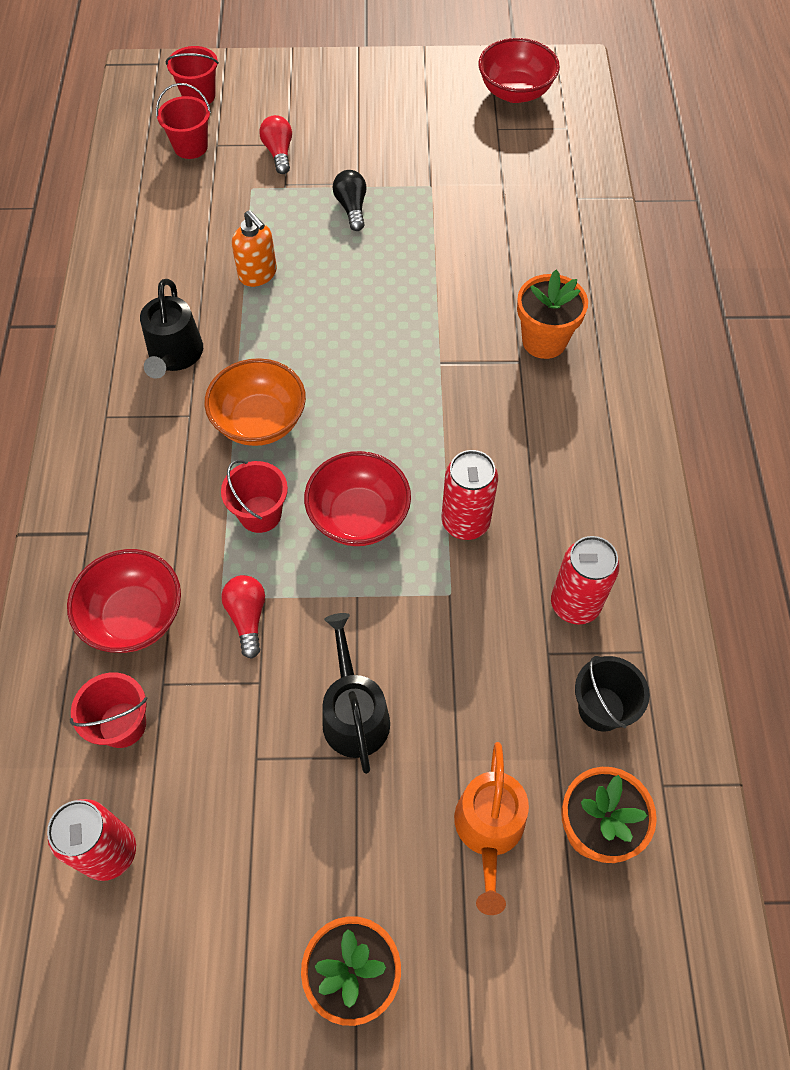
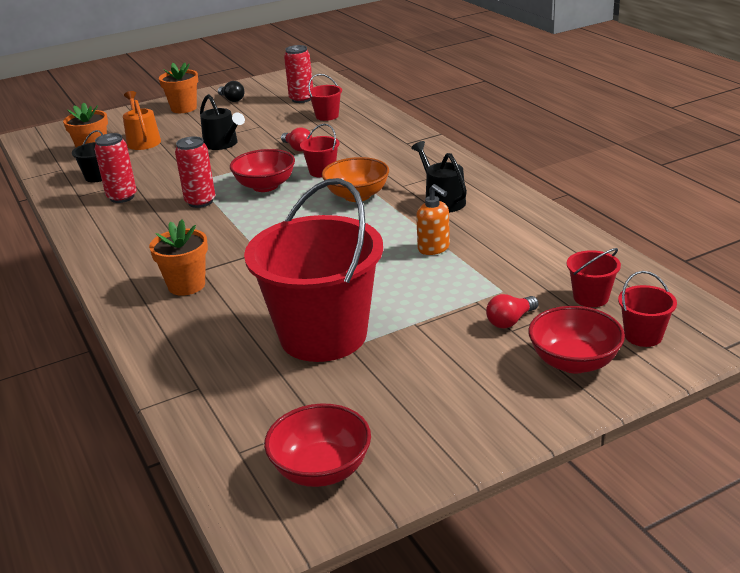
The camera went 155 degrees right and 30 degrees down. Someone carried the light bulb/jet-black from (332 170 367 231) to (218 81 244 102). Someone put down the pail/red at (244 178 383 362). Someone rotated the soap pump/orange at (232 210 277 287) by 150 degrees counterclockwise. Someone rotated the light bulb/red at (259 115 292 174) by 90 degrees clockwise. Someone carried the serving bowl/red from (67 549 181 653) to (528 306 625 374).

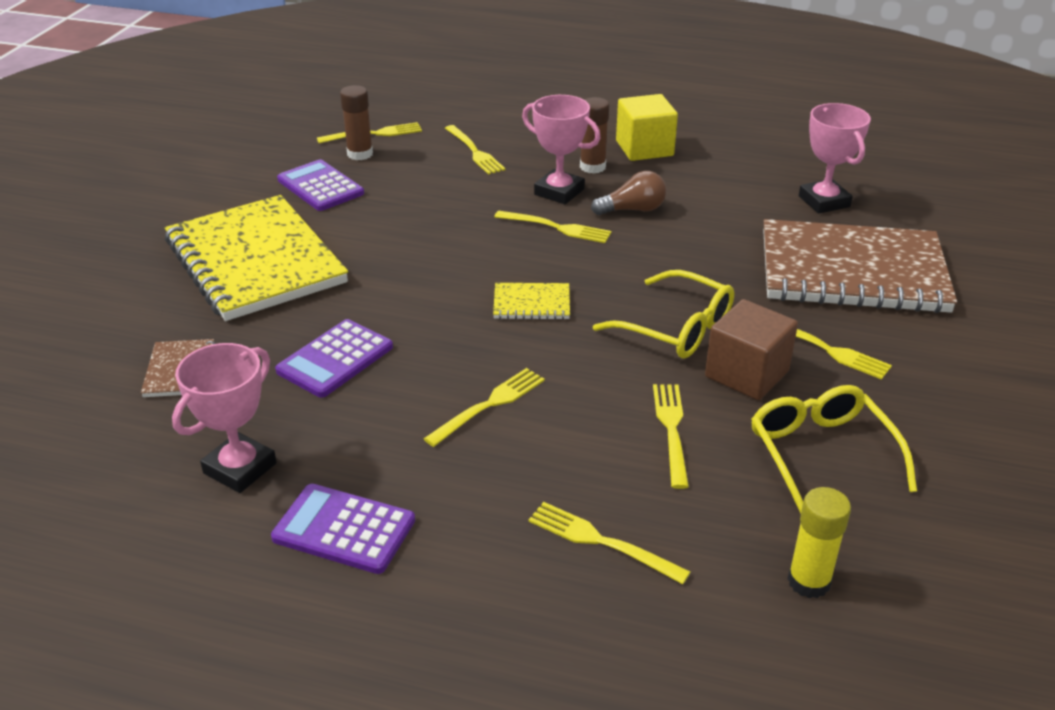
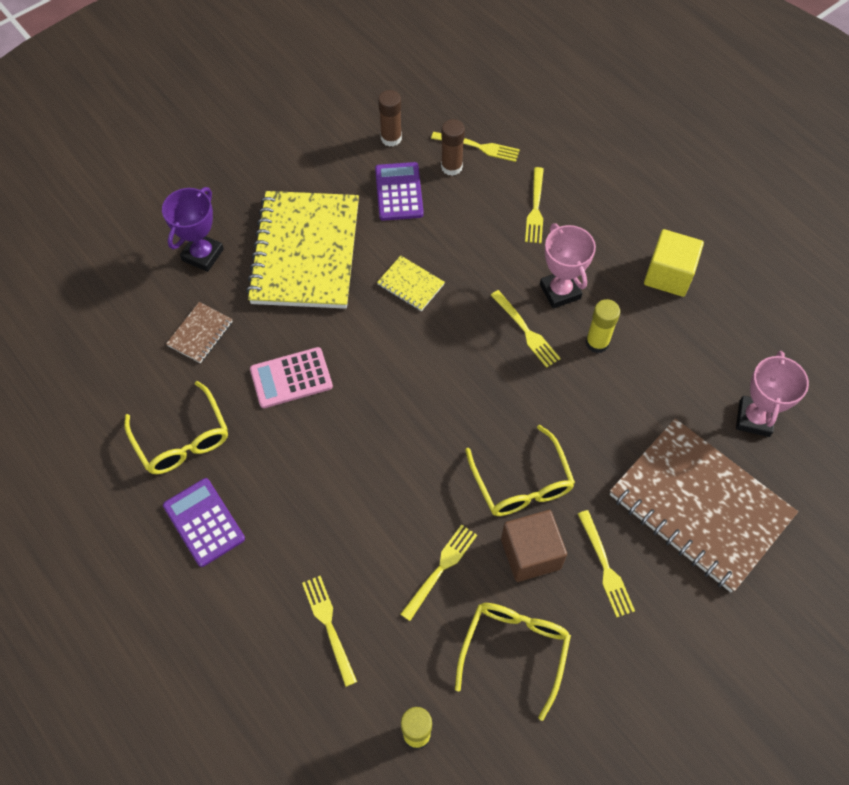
The camera went 35 degrees right and 25 degrees up. Someone swapped the trophy/rosy at (172 343 277 493) for the eyeglasses/golden at (124 381 228 474). Someone put down the trophy/royal purple at (162 187 224 272). Someone repainted the pocket calculator/royal purple at (275 319 393 398), which became the pocket calculator/rosy at (250 347 333 408). Someone carried the exercise book/golden from (493 283 570 320) to (377 256 445 311). Someone carried the stick of glue/dark brown from (580 97 609 174) to (378 90 402 147). Someone swapped the light bulb/dark brown at (591 171 666 215) for the stick of glue/golden at (585 299 620 353). Someone took away the fork/golden at (424 368 545 447).

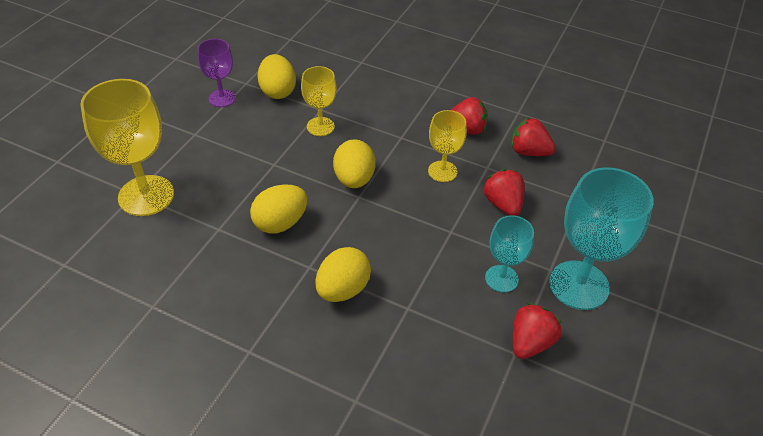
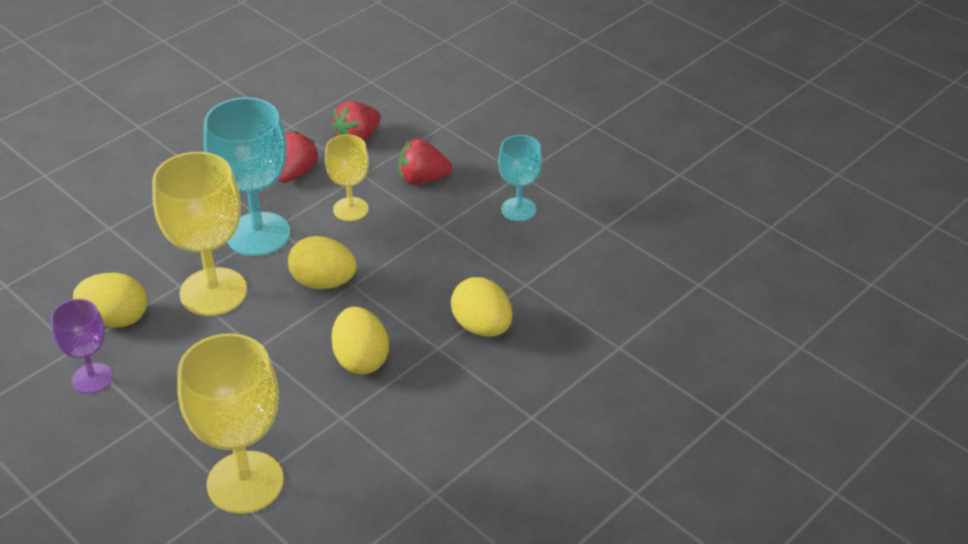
The camera went 70 degrees left and 5 degrees down. Someone scaled the wine glass/golden at (301 66 337 136) by 1.77. Someone carried the wine glass/teal from (549 167 654 310) to (204 97 290 256). Someone took away the strawberry/red at (513 303 562 359).

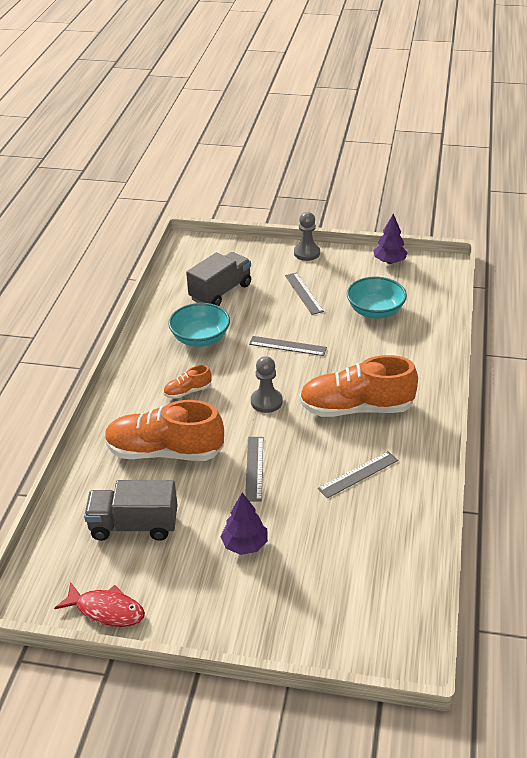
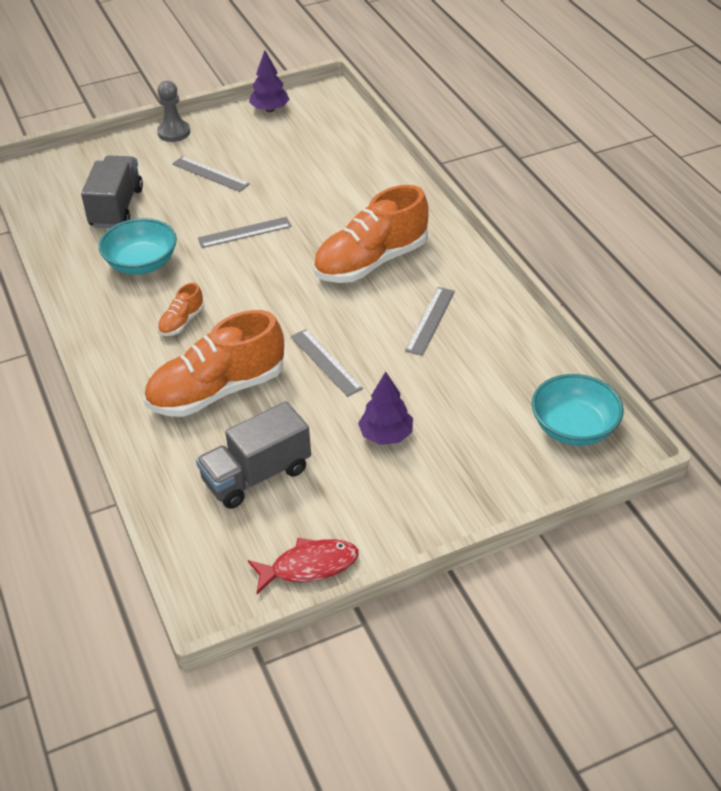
The camera went 35 degrees left and 5 degrees up. Someone carried the serving bowl/teal from (347 277 407 319) to (532 374 624 446). Someone took away the game pawn/ash-grey at (251 356 283 413).

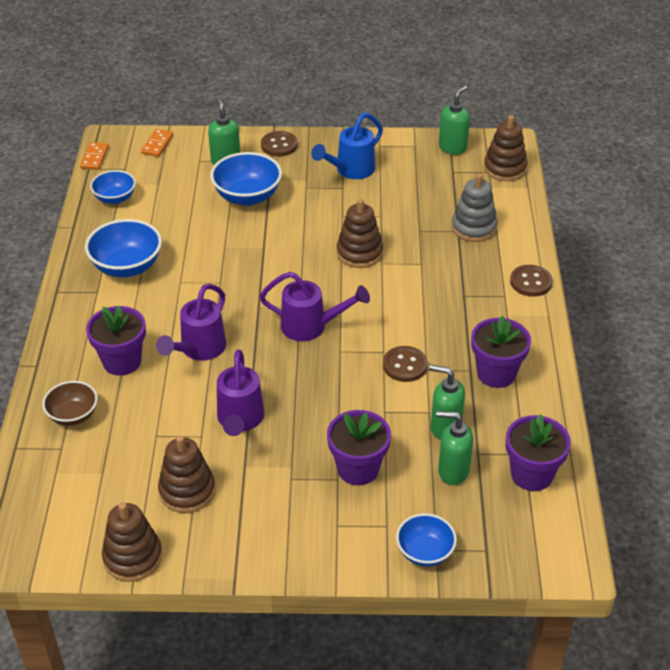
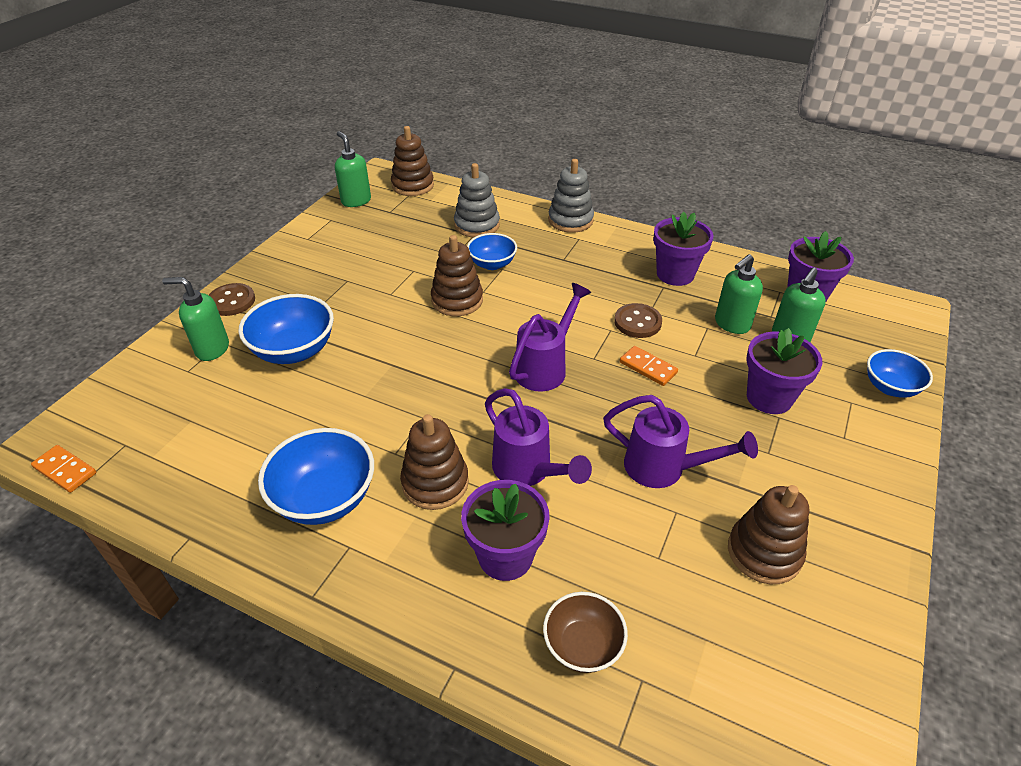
The camera went 65 degrees left and 0 degrees up. Someone carried the stacking toy/dark brown from (102 502 162 582) to (400 414 469 510). Someone carried the serving bowl/blue from (90 170 136 204) to (467 233 517 270). Someone swapped the shirt button/dark brown at (510 265 553 297) for the stacking toy/ash-grey at (548 159 594 233). Someone carried the domino piece/orange from (141 129 173 157) to (620 346 678 386). Someone took away the sprinkling can/blue at (311 113 383 179).

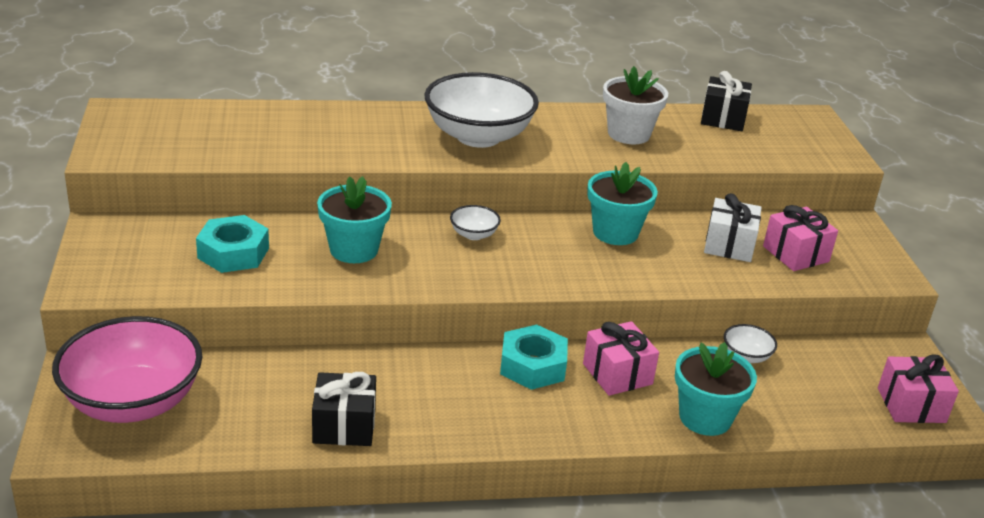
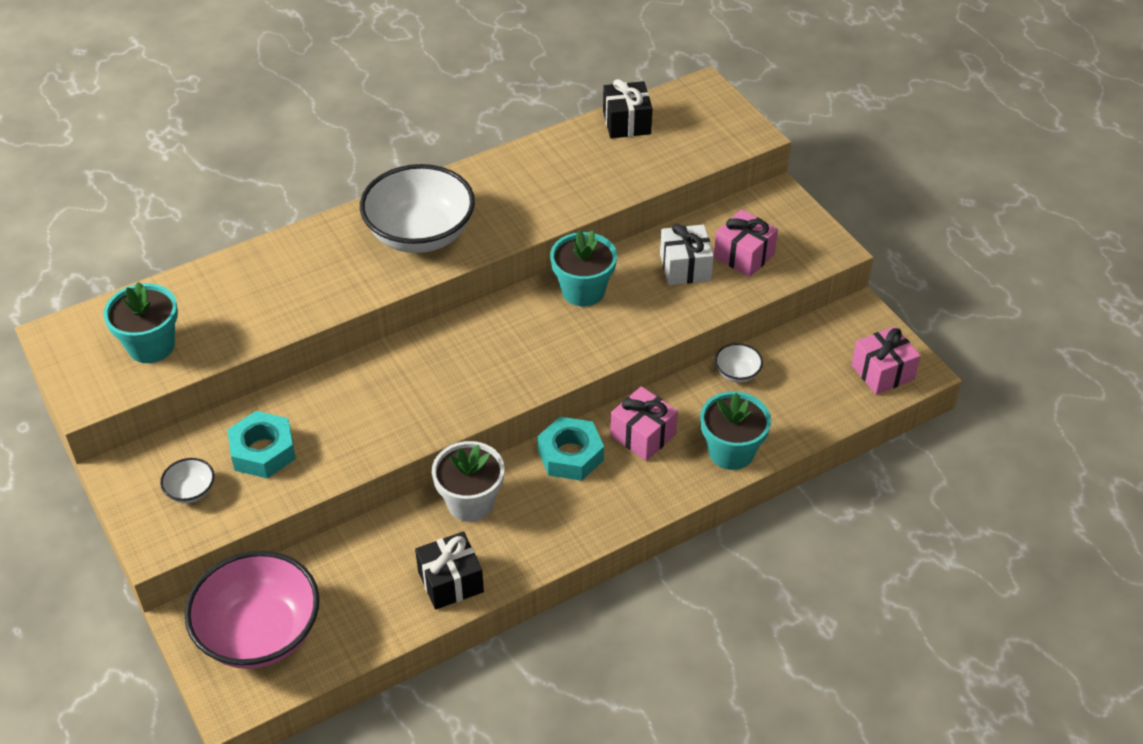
The camera went 20 degrees left and 15 degrees up. Someone carried the flower pot/teal from (317 176 392 263) to (103 282 178 363). Someone carried the serving bowl/pure white from (450 205 501 240) to (160 458 214 503). Someone carried the flower pot/pure white from (603 66 668 144) to (432 441 504 522).

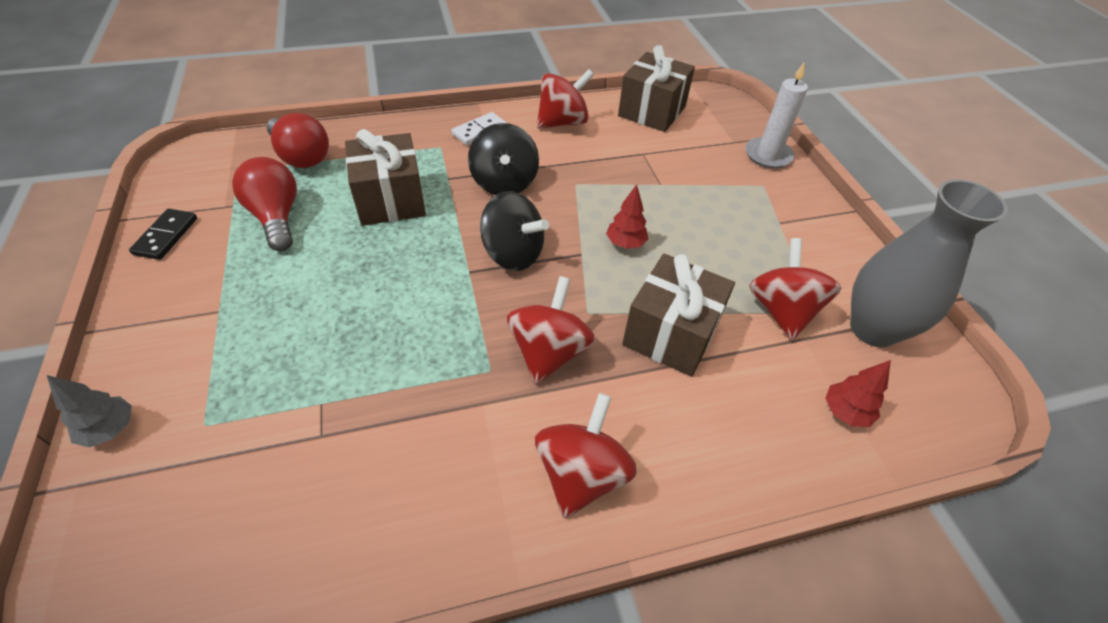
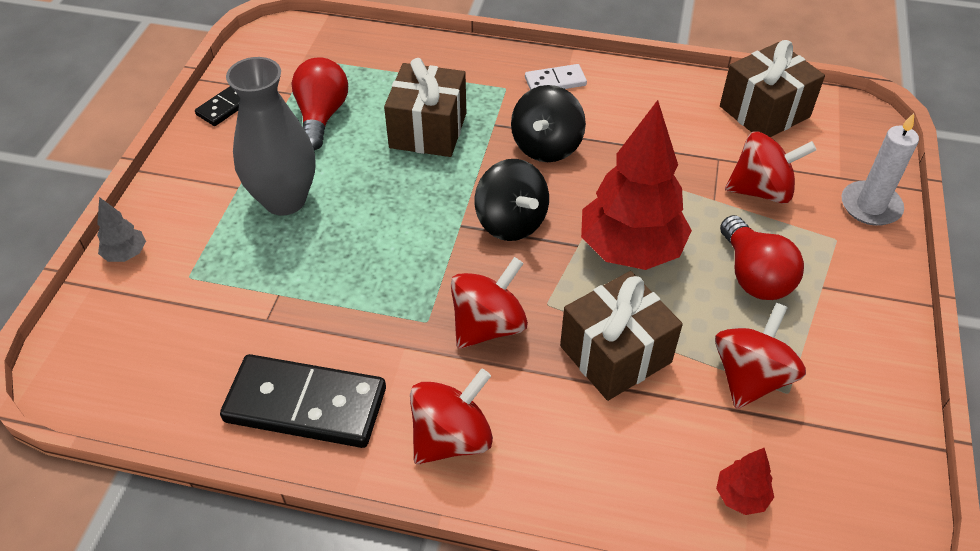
The camera went 30 degrees right and 0 degrees up. Someone put down the domino piece/jet-black at (220 354 386 448). Someone carried the vase/ash-grey from (850 179 1008 347) to (226 57 315 216). Someone scaled the toy tree/red at (606 184 648 249) by 2.35. Someone carried the light bulb/red from (267 113 329 168) to (720 215 804 300). Someone carried the spinning top/red from (537 69 594 129) to (725 131 816 204).

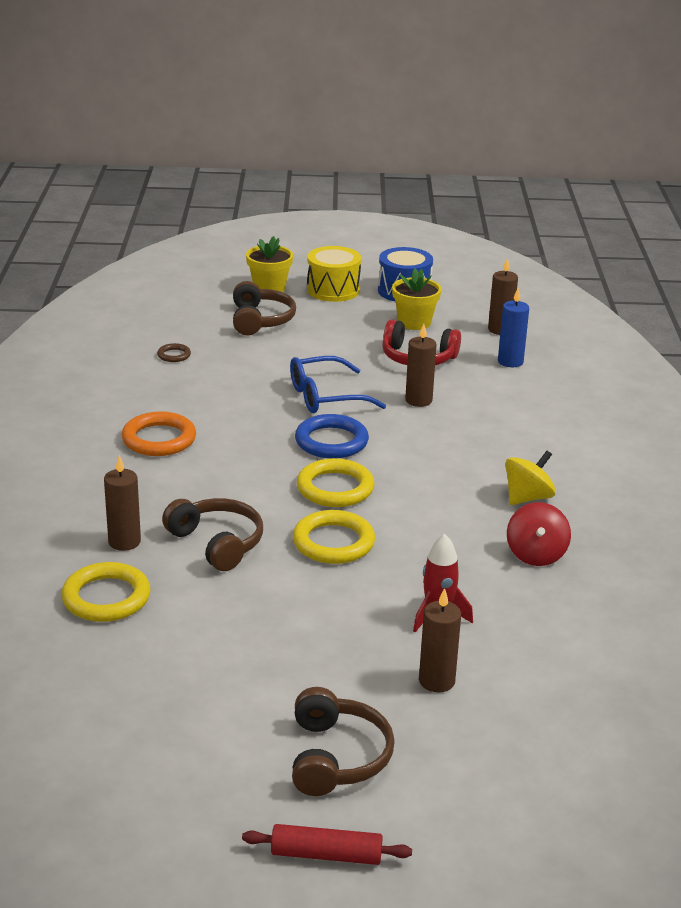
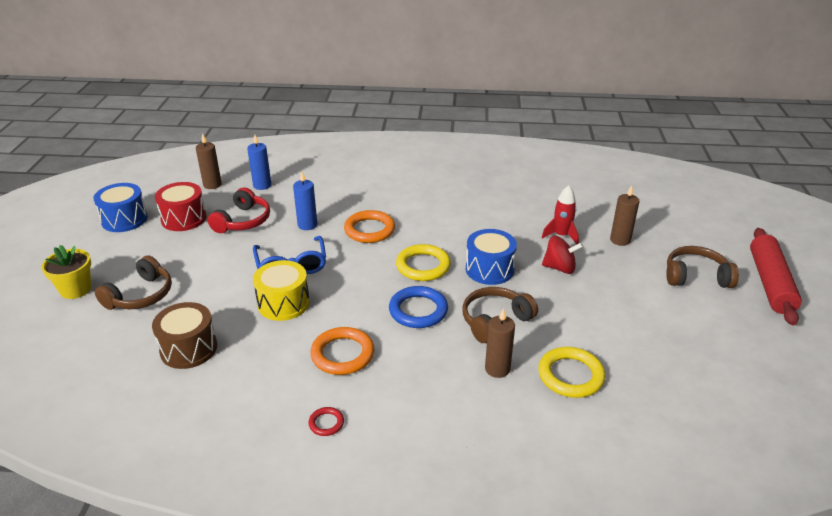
The camera went 85 degrees left and 5 degrees up. Someone rotated the over-ear headphones/dark brown at (233 281 296 336) by 120 degrees clockwise. Someone swapped the torus/dark brown at (157 343 191 362) for the drum/dark brown at (152 302 217 369). Someone swapped the flower pot/golden at (392 269 442 330) for the drum/red at (155 182 206 231). Someone carried the drum/golden from (307 246 361 302) to (253 260 310 321). Someone repainted the pillar candle/dark brown at (405 324 437 407), which became the pillar candle/blue at (293 172 317 230). Someone put down the torus/red at (308 407 344 436). Someone put down the torus/orange at (344 210 395 243). Someone carried the torus/blue from (295 414 369 458) to (389 286 448 328). Someone swapped the torus/golden at (293 510 375 564) for the drum/blue at (466 229 517 285). Someone carried the spinning top/red from (507 502 571 566) to (542 236 583 274). Someone scaled the rolling pin/red at (242 824 412 865) by 1.74. Someone took away the spinning top/golden at (505 451 556 505).

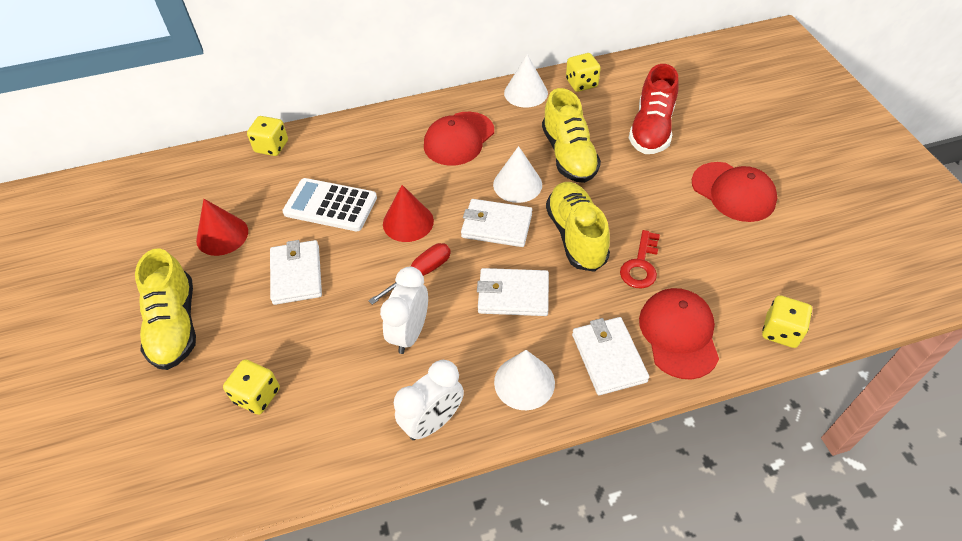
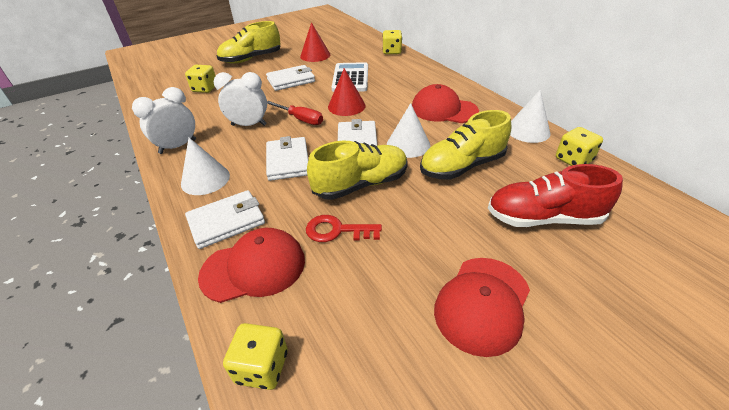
The camera went 75 degrees right and 10 degrees down. Someone rotated the alarm clock/pure white at (394 360 464 440) by 105 degrees clockwise.

